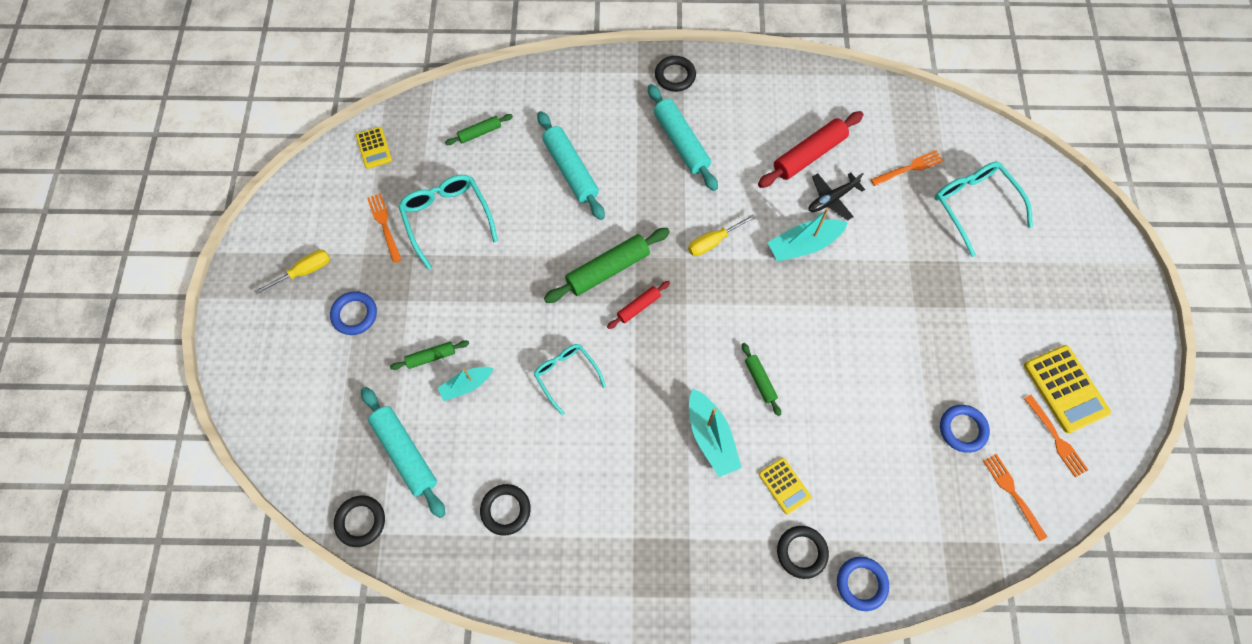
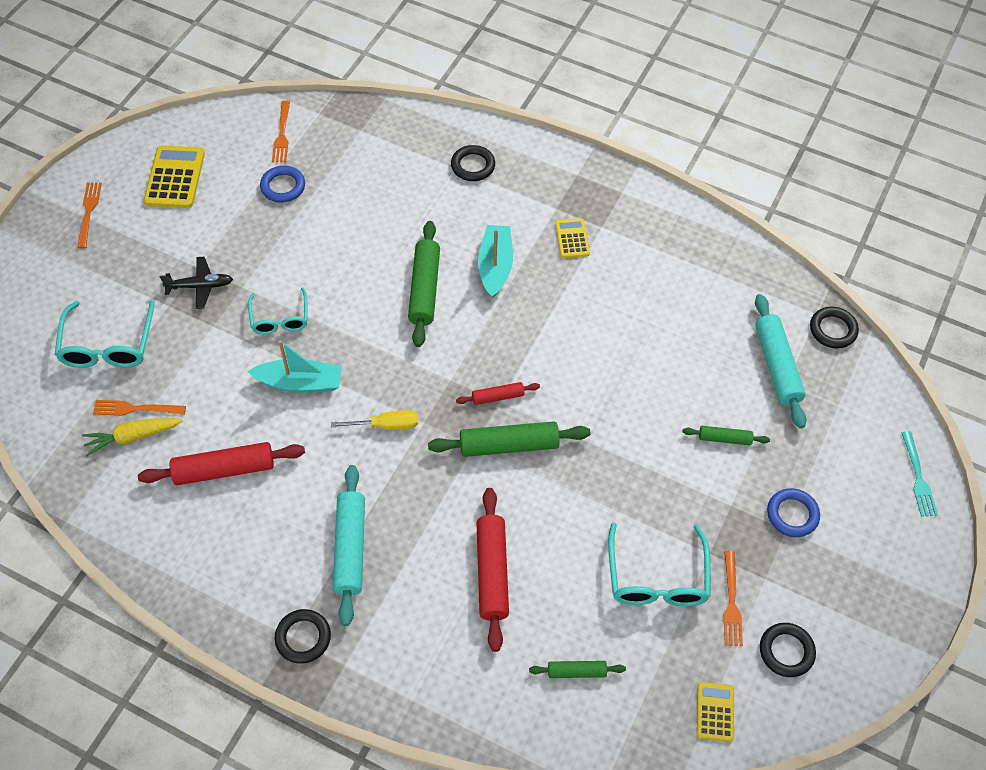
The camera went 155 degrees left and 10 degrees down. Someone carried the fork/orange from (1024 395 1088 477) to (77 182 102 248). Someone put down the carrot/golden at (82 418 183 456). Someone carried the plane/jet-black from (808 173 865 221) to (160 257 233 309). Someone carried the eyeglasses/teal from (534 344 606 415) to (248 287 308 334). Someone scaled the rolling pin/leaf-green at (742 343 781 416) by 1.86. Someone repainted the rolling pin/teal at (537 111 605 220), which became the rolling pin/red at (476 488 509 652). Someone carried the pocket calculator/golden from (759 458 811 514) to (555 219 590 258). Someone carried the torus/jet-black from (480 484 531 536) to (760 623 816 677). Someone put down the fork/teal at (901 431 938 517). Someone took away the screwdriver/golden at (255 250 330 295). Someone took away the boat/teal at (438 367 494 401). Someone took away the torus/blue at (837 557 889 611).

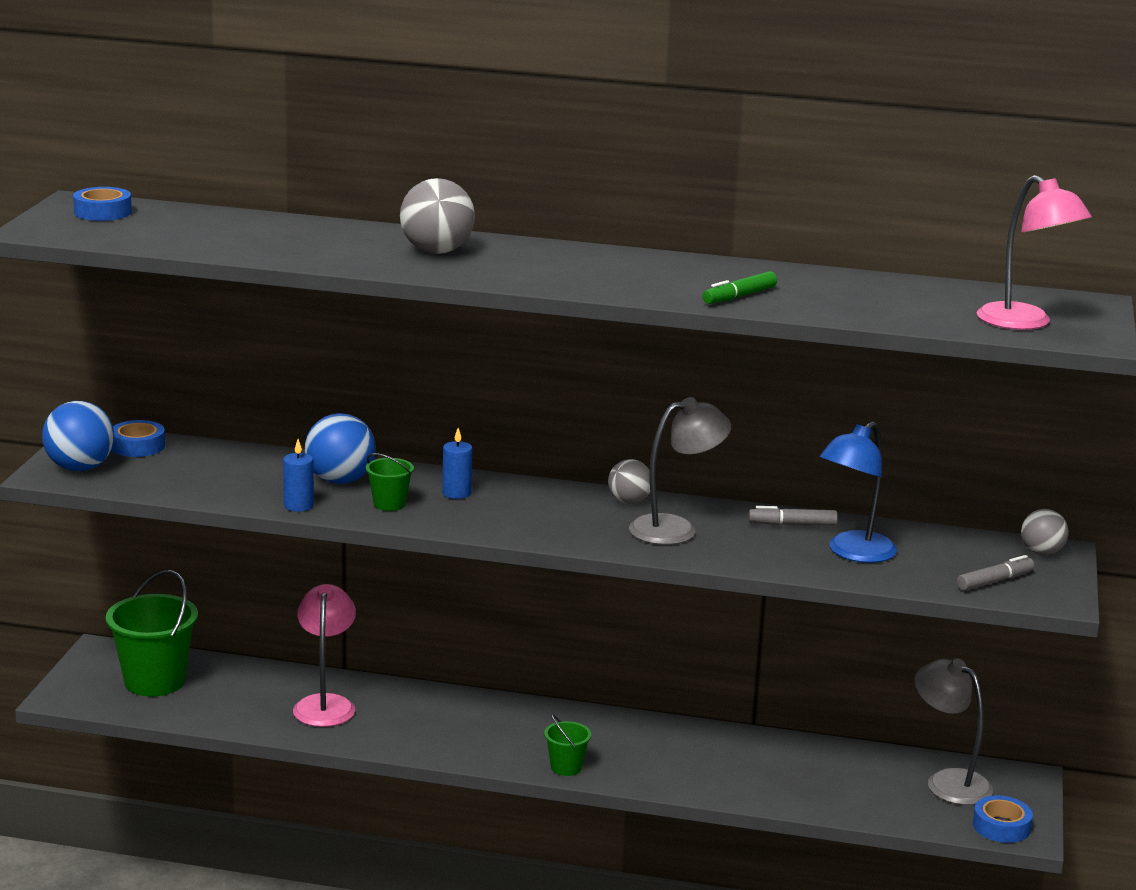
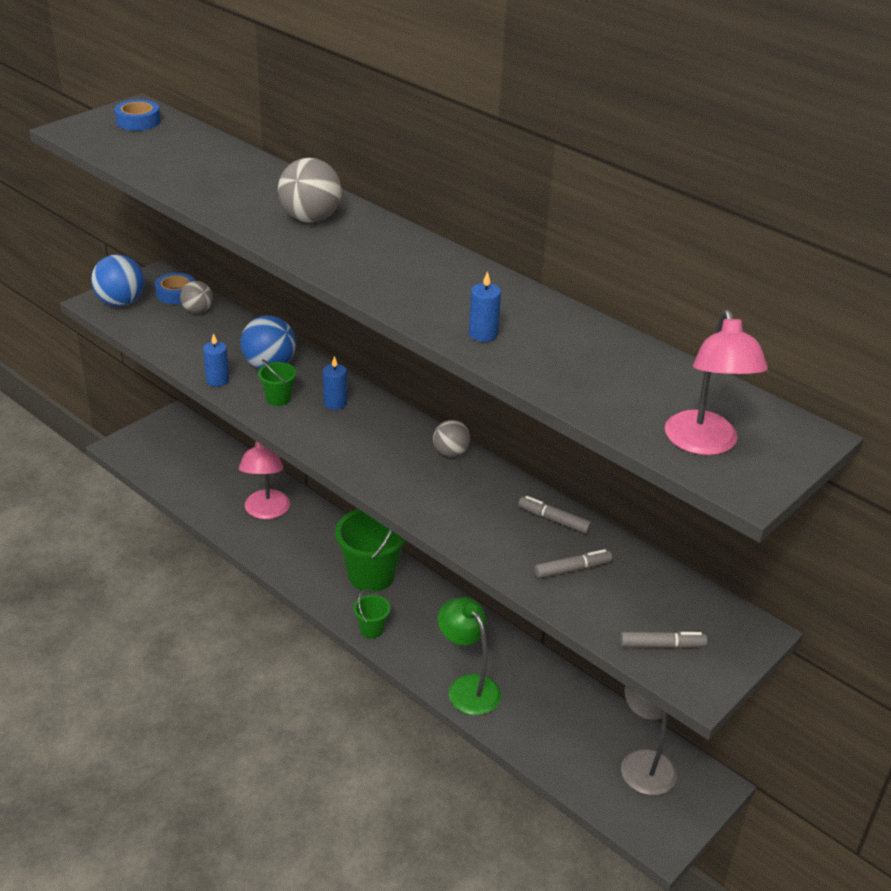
The camera went 30 degrees right and 15 degrees up. Someone carried the ball/ash-grey from (1021 509 1068 555) to (180 281 213 313). Someone rotated the lamp/rosy at (293 584 356 727) by 150 degrees clockwise. Someone carried the pail/leaf-green from (106 570 198 697) to (335 509 406 592). Someone put down the lamp/leaf-green at (438 597 501 715). Someone swapped the marker/leaf-green at (702 271 777 304) for the pillar candle/blue at (469 271 501 342). Someone swapped the lamp/blue at (820 421 897 563) for the marker/ash-grey at (535 549 612 578). Someone took away the lamp/ash-grey at (629 397 731 545). Someone took away the tape/blue at (973 795 1033 843).

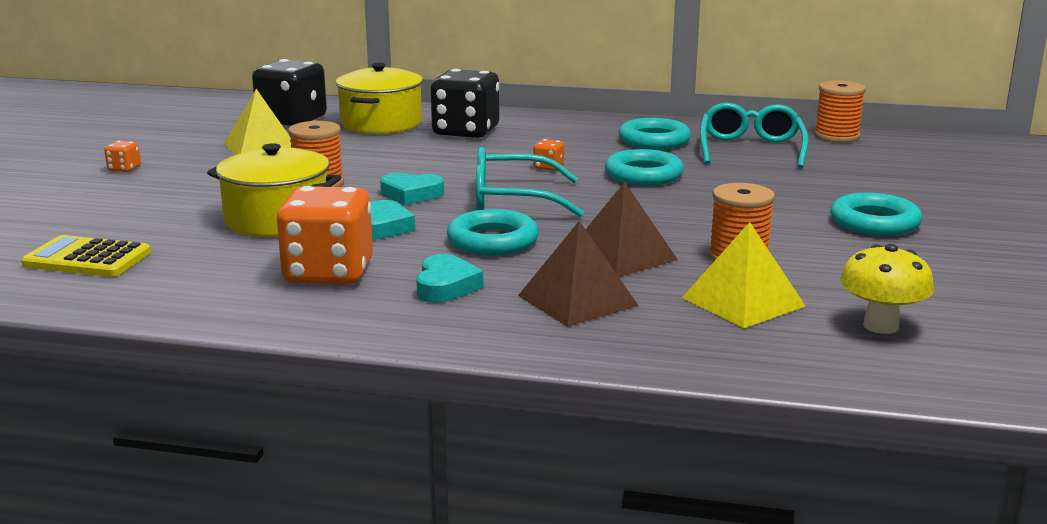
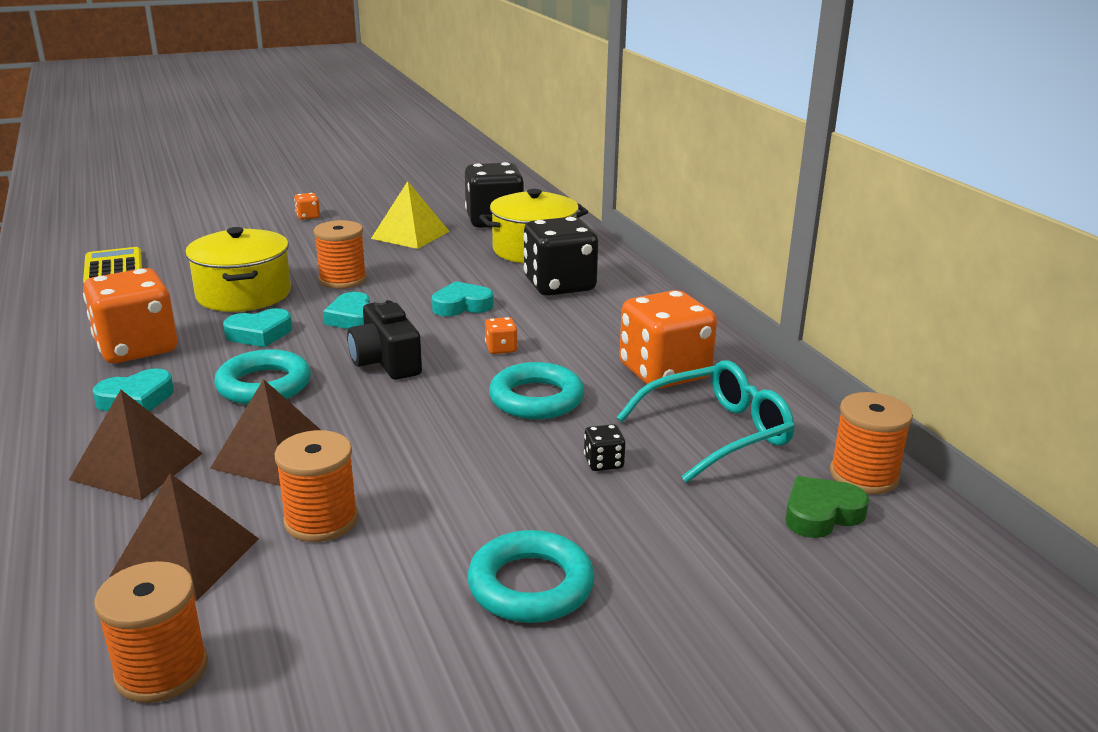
The camera went 55 degrees right and 5 degrees up. Someone swapped the mushroom/golden at (840 244 934 334) for the spool/orange at (94 561 208 703). Someone repainted the solid pyramid/golden at (682 222 805 328), which became the solid pyramid/dark brown at (109 473 259 601). Someone swapped the eyeglasses/teal at (476 147 584 217) for the photo camera/jet-black at (347 298 422 380). Someone put down the heart shape/teal at (432 281 493 316). Someone put down the game die/jet-black at (584 424 625 471). Someone swapped the torus/teal at (619 118 691 149) for the game die/orange at (619 290 717 389). Someone put down the heart shape/leaf-green at (785 476 869 538).

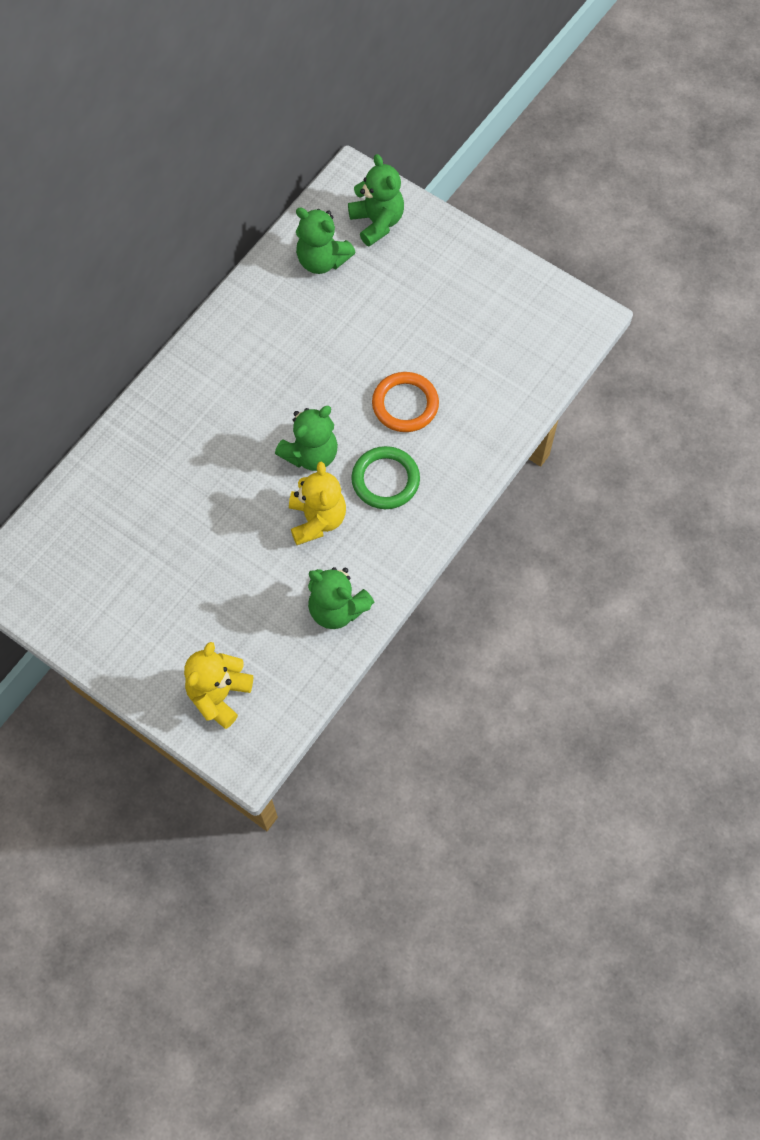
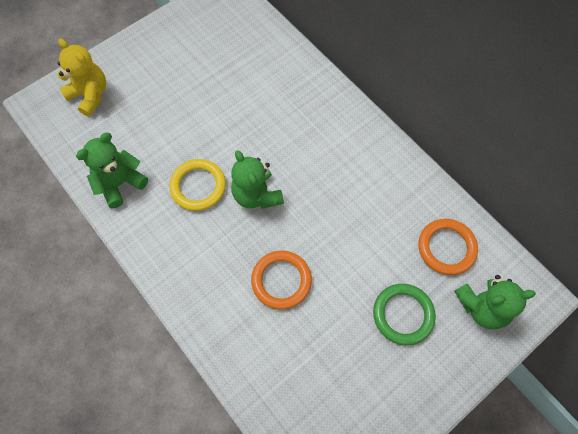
The camera went 105 degrees right and 0 degrees up. Someone swapped the teddy bear/golden at (289 462 346 545) for the torus/golden at (169 159 226 211). Someone carried the torus/leaf-green from (351 446 420 509) to (373 284 436 345). Someone swapped the teddy bear/leaf-green at (296 207 356 274) for the torus/orange at (419 219 478 275).

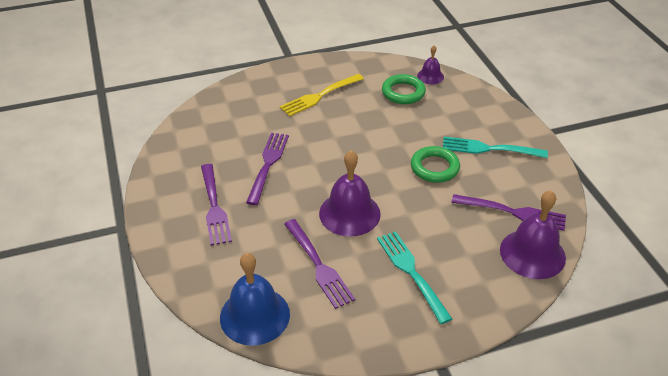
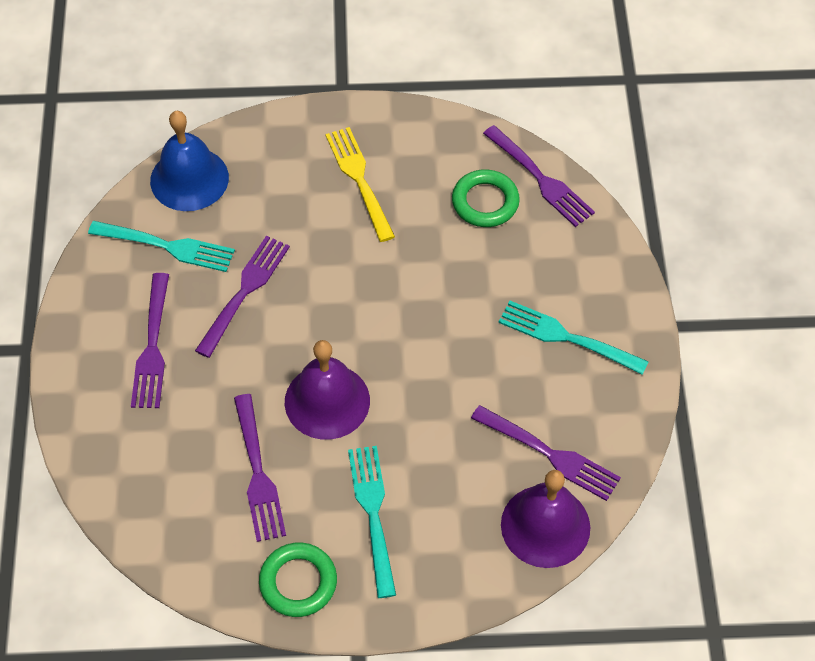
The camera went 15 degrees right and 15 degrees up. Someone put down the fork/teal at (88 221 235 272). Someone carried the bell/blue from (220 253 290 346) to (150 111 229 211). Someone carried the torus/leaf-green from (411 146 460 183) to (259 543 337 617). Someone rotated the fork/golden at (280 74 364 116) by 90 degrees clockwise. Someone swapped the bell/royal purple at (417 46 444 84) for the fork/royal purple at (483 125 595 227).

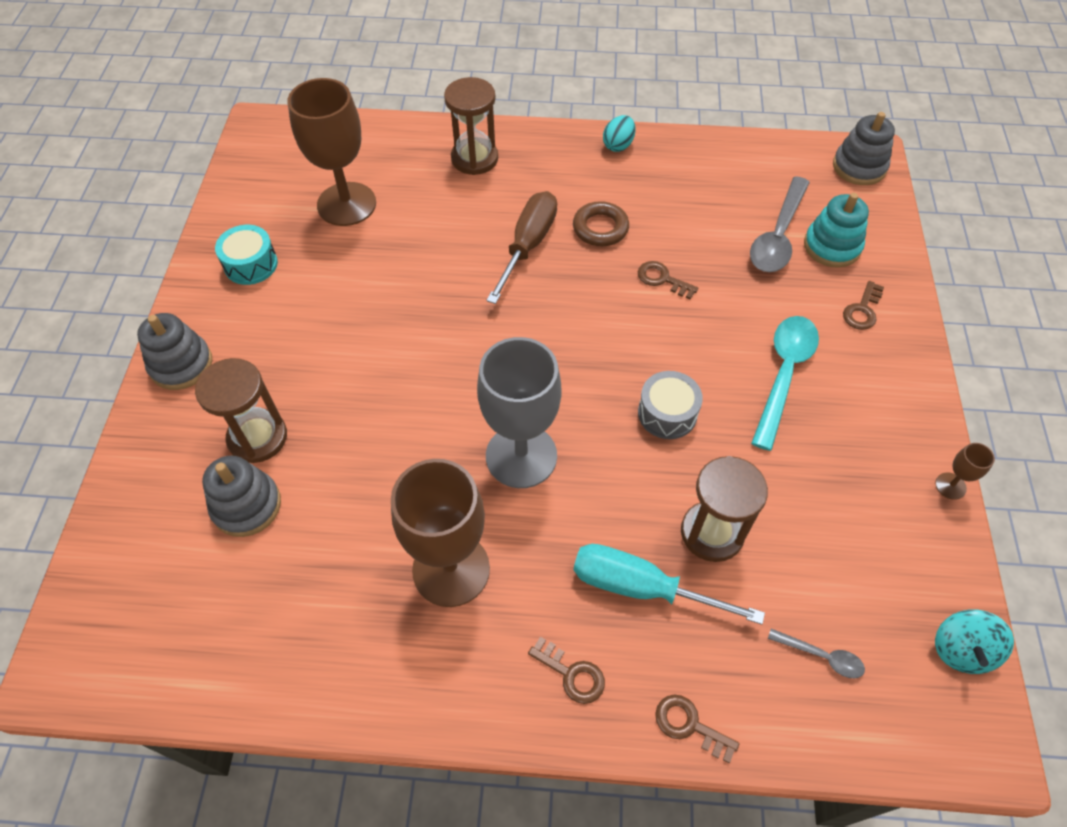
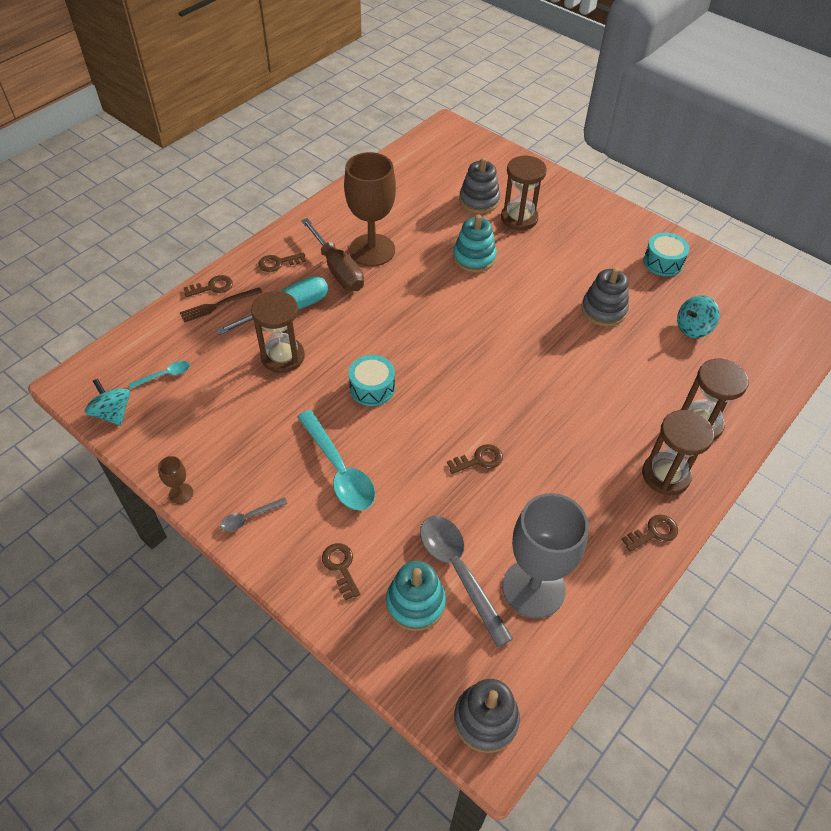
The camera went 125 degrees right and 5 degrees down. Someone put down the teaspoon/teal at (129 361 190 389). Someone put down the fork/dark brown at (180 287 262 323). Someone carried the teaspoon/ash-grey from (768 628 865 678) to (220 497 288 532). Someone carried the screwdriver/dark brown from (486 191 557 304) to (301 218 364 291). Someone repainted the drum/ash-grey at (638 371 703 439), which became the drum/teal at (349 355 395 406). Someone put down the stacking toy/teal at (453 215 497 273). Someone carried the wine glass/ash-grey from (477 337 562 488) to (502 493 589 618). Someone carried the stacking toy/ash-grey from (137 313 212 390) to (581 267 629 327). Someone swapped the egg shape/teal at (603 115 636 152) for the latchkey/dark brown at (621 515 678 552). Someone put down the sandglass/dark brown at (642 410 714 495). Someone swapped the wine glass/dark brown at (288 78 376 226) for the spinning top/teal at (677 295 720 338). Someone took away the torus/dark brown at (573 201 629 246).

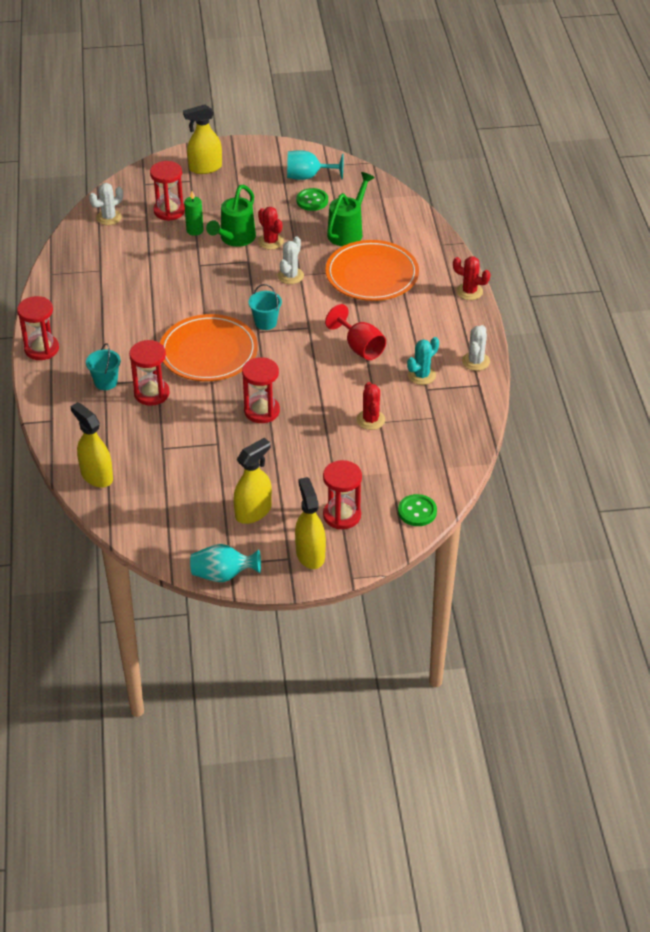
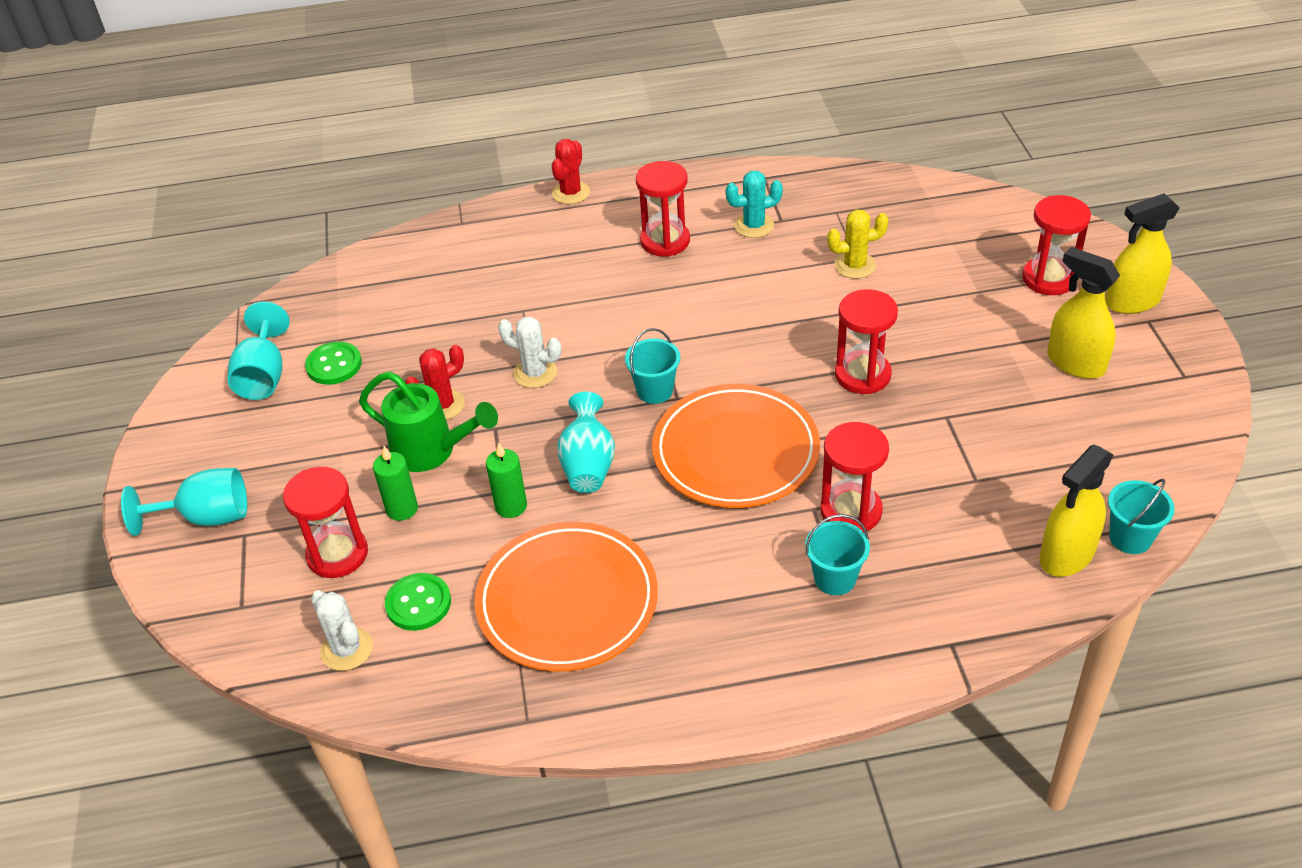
The camera went 90 degrees left and 0 degrees up. Someone swapped the spray bottle/golden at (183 104 222 174) for the wine glass/teal at (121 468 247 536). Someone carried the shirt button/leaf-green from (398 494 437 526) to (385 573 451 631). Someone carried the flat dish/orange from (325 240 419 301) to (474 522 658 671). Someone put down the pillar candle/leaf-green at (486 442 527 518). Someone carried the vase/teal from (190 544 261 582) to (557 392 615 493). Someone carried the sandglass/red from (17 296 59 360) to (636 161 690 257). Someone rotated the prickly plant/teal at (407 337 439 385) by 60 degrees counterclockwise. Someone repainted the prickly plant/red at (356 382 385 430), which became the prickly plant/golden at (827 210 889 279). Someone put down the pail/teal at (1108 479 1175 554). Someone took away the wine glass/red at (325 304 386 360). Someone took away the sprinkling can/leaf-green at (327 172 375 246). Someone took away the prickly plant/pure white at (462 325 490 371).

